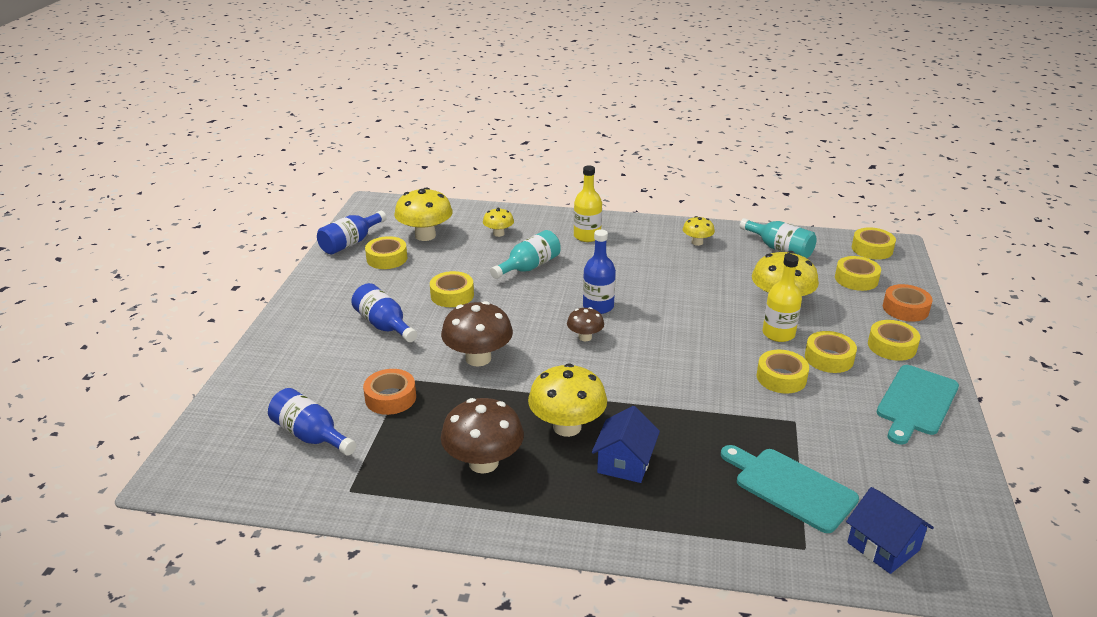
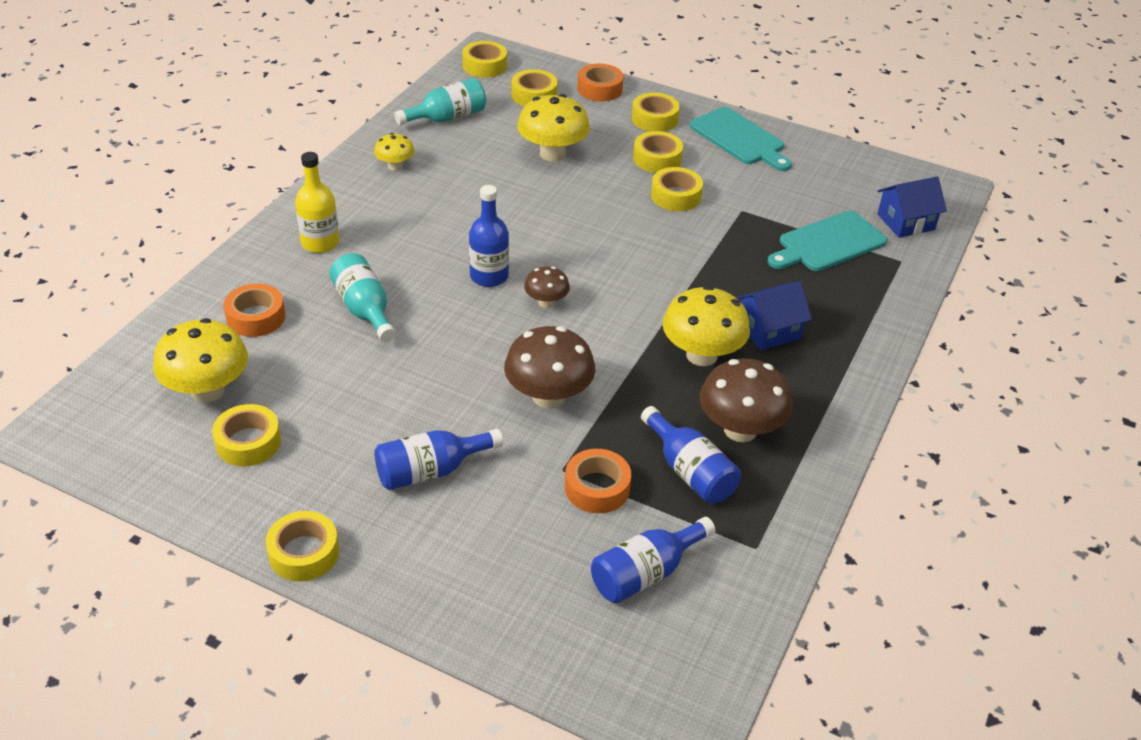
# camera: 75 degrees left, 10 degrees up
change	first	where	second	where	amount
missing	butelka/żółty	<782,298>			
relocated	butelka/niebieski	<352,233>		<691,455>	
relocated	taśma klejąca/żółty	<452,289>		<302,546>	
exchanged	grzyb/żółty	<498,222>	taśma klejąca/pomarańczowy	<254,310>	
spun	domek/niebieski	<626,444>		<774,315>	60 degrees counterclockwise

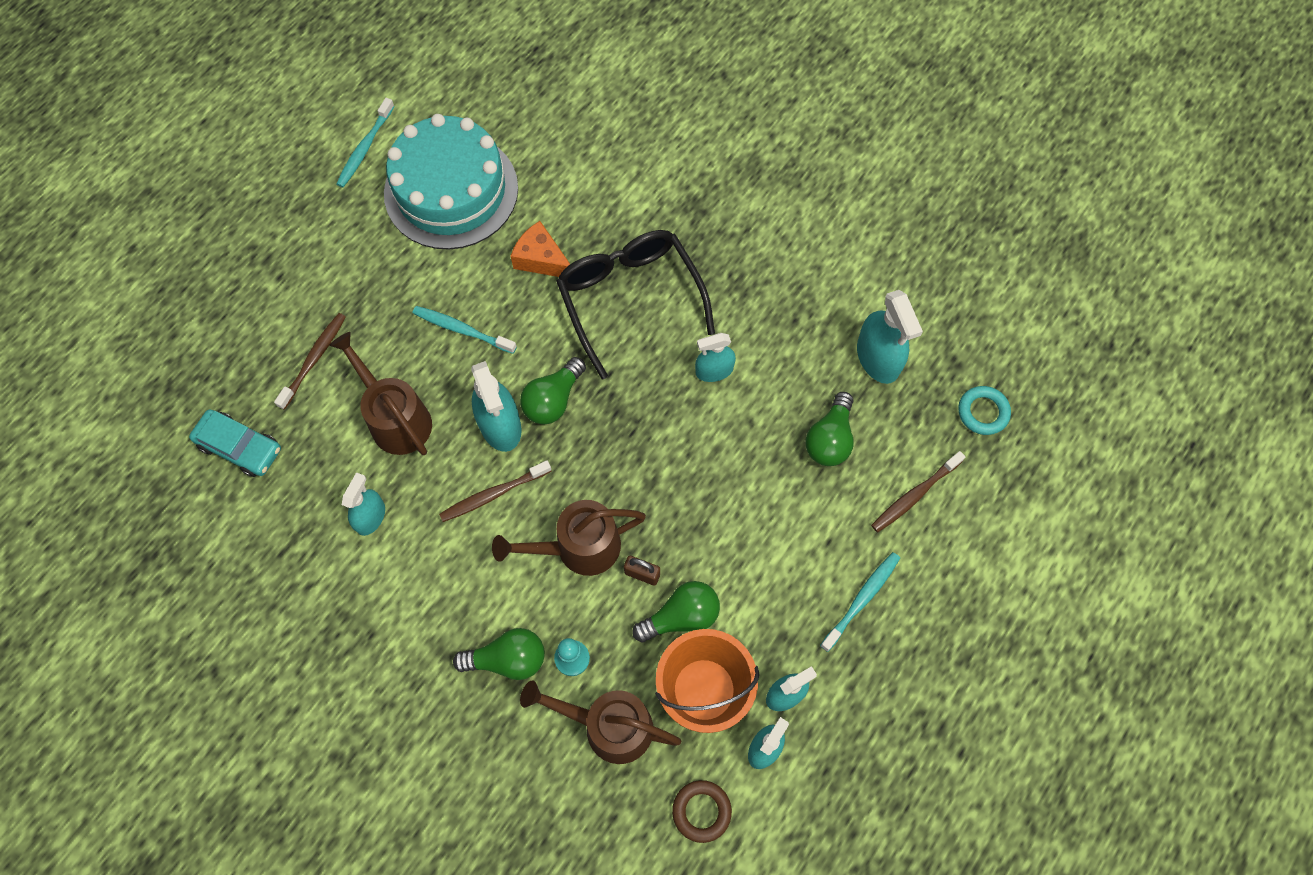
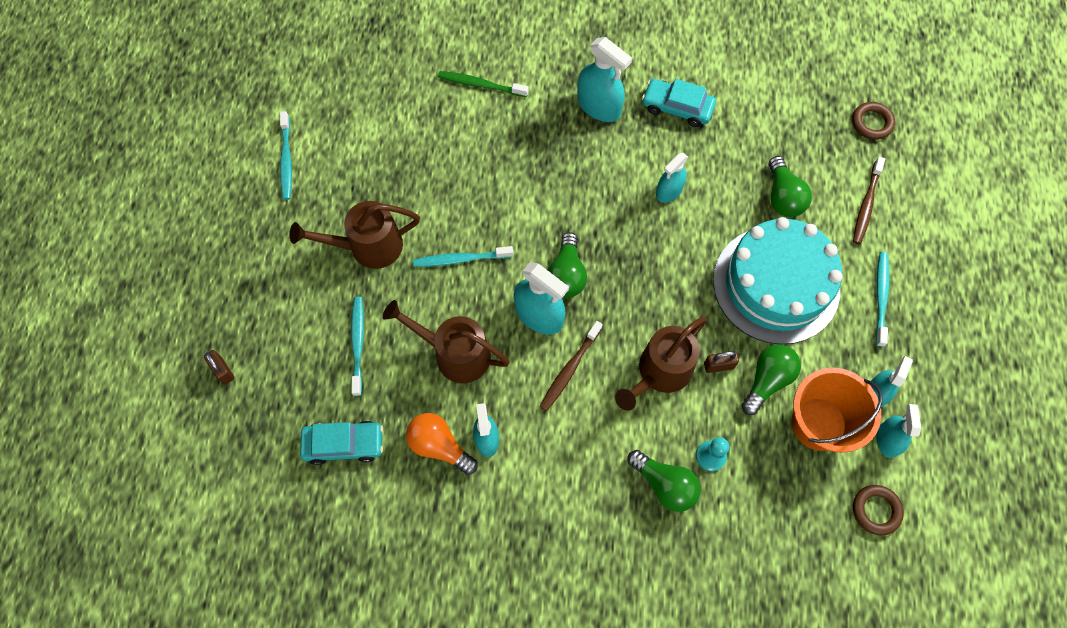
# camera: 30 degrees left, 0 degrees up
change	first	where	second	where	amount
missing	ser/pomarańczowy	<540,249>			
missing	okulary/czarny	<635,304>			
appeared			kłódka/brązowy	<219,367>	
appeared			żarówka/pomarańczowy	<442,444>	
appeared			szczoteczka do zębów/zielony	<483,84>	
appeared			samochód/turkusowy	<679,103>	
relocated	tort/turkusowy	<451,182>		<778,280>	
relocated	konewka/brązowy	<600,722>		<355,235>	
relocated	spryskiwacz/turkusowy	<890,337>		<604,79>	
colour	szczoteczka do zębów/brązowy	<310,361>	szczoteczka do zębów/turkusowy	<357,346>	
colour	pierścień/turkusowy	<984,410>	pierścień/brązowy	<873,121>	
spun	żarówka/zielony	<499,654>		<664,481>	75 degrees clockwise

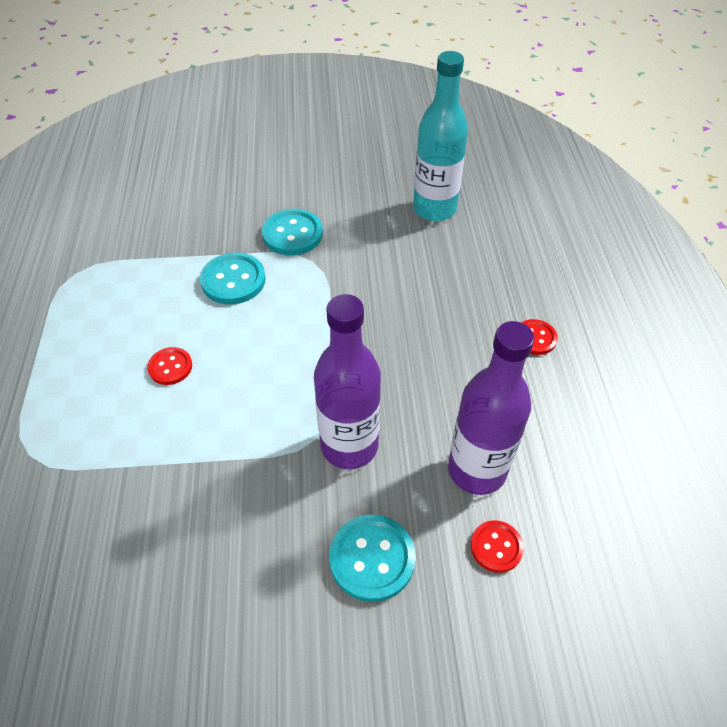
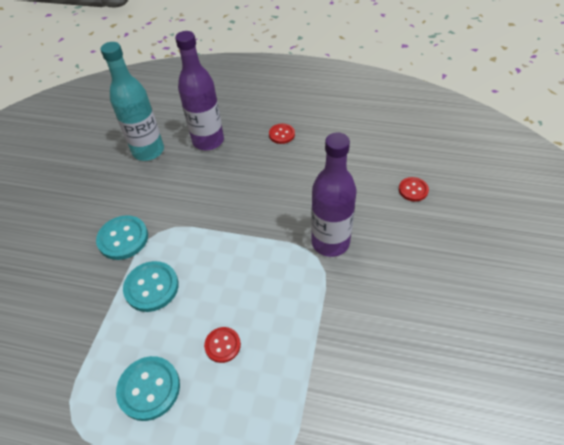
# camera: 70 degrees left, 0 degrees up
change	first	where	second	where	amount
relocated	guzik/turkusowy	<372,558>		<148,388>	
relocated	butelka/fioletowy	<491,408>		<199,90>	

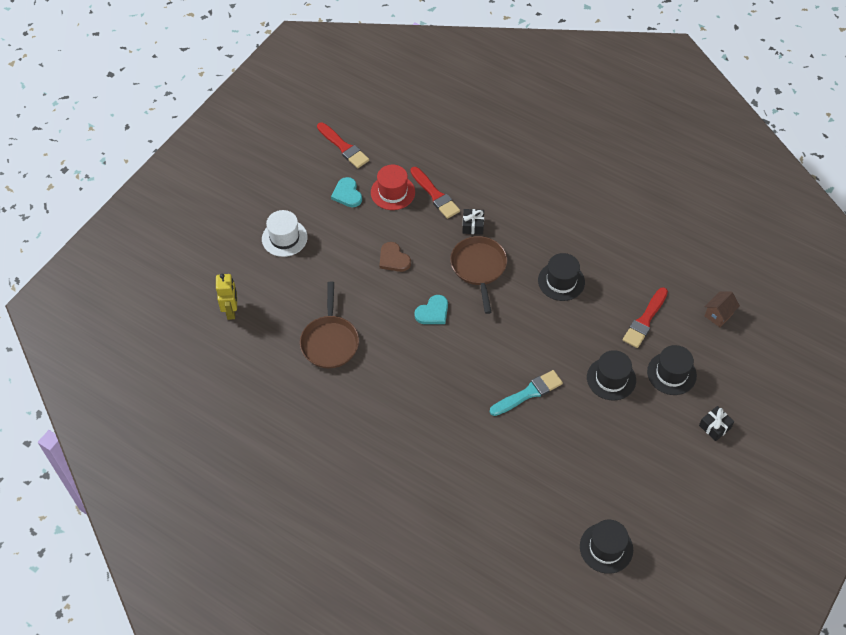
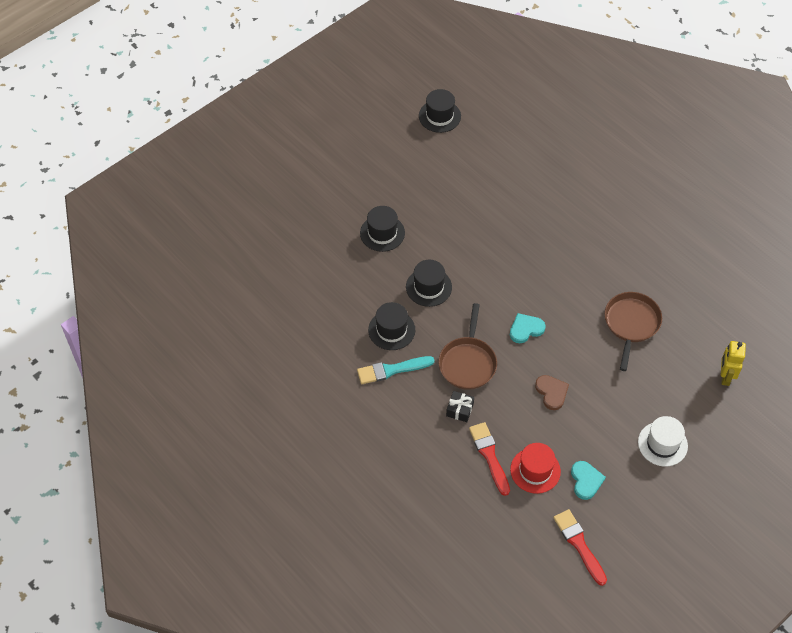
# camera: 165 degrees left, 0 degrees up
change	first	where	second	where	amount
missing	pędzel/czerwony	<645,317>			
missing	prezent/czarny	<716,423>			
missing	domek/brązowy	<722,309>			
relocated	pędzel/turkusowy	<526,393>		<396,370>	
relocated	kapelusz/czarny	<672,370>		<429,283>	

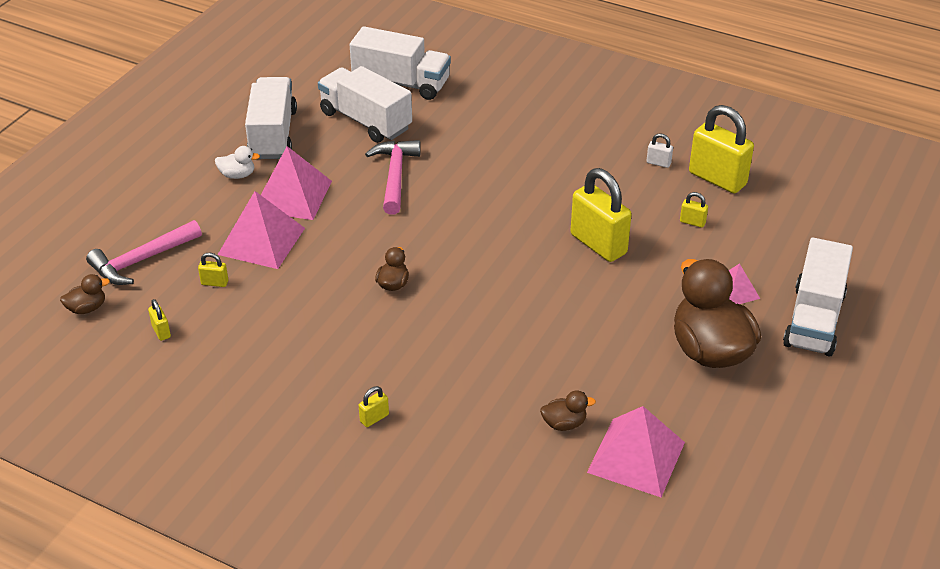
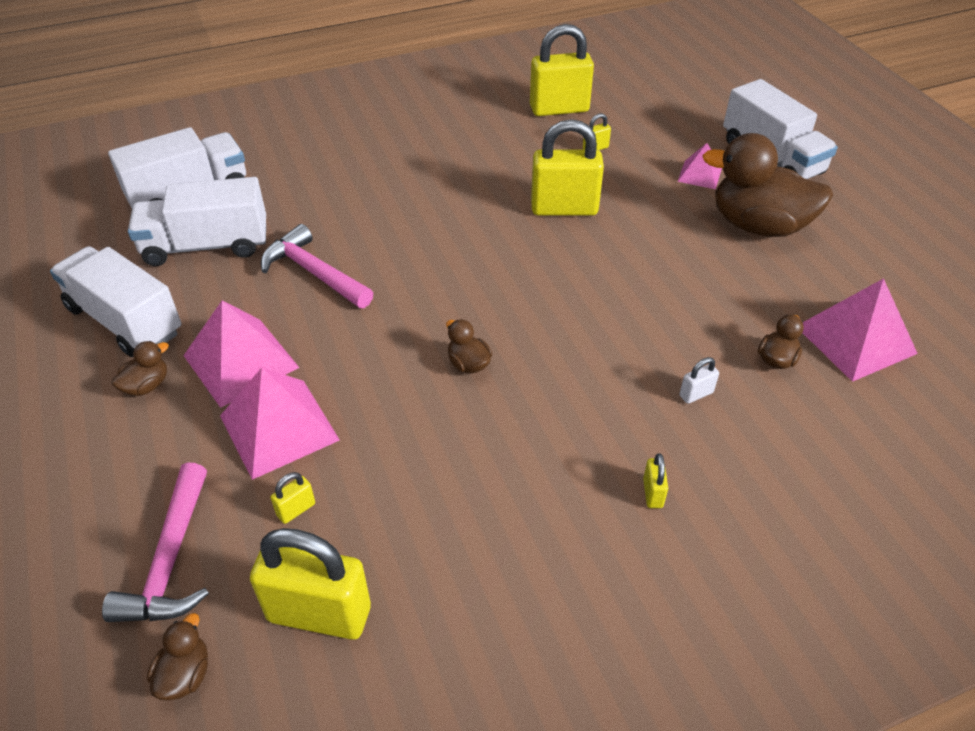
# camera: 50 degrees left, 5 degrees up
change	first	where	second	where	amount
relocated	kłódka/biały	<660,151>		<699,380>	
colour	kaczka/biały	<237,162>	kaczka/brązowy	<140,368>	
size	kłódka/żółty	<159,320>		<310,584>	x2.38

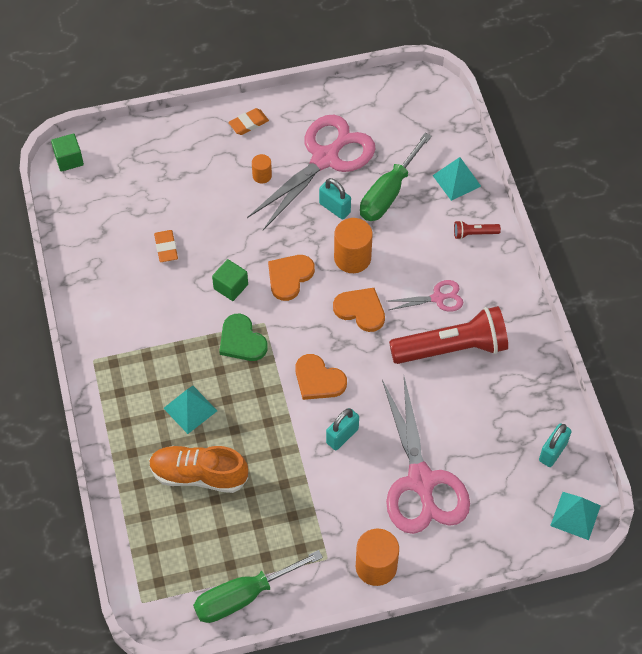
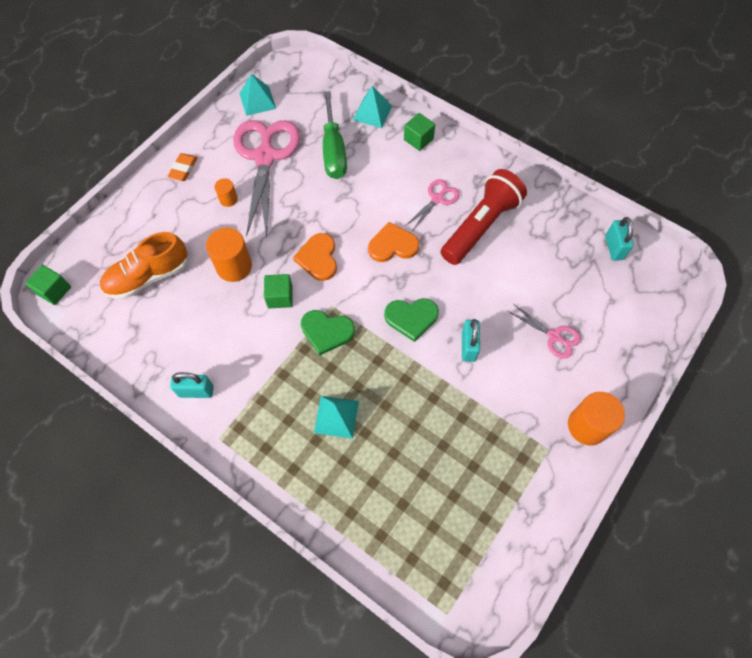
# camera: 40 degrees left, 5 degrees up
change	first	where	second	where	amount
missing	gumka do mazania/pomarańczowy	<166,246>			
missing	śrubokręt/zielony	<258,586>			
relocated	but/pomarańczowy	<198,469>		<144,265>	
relocated	kłódka/turkusowy	<335,198>		<192,385>	
relocated	walec/pomarańczowy	<353,245>		<229,255>	
relocated	piramida/turkusowy	<575,516>		<258,95>	
exchanged	latarka/czerwony	<477,229>	sześcian/zielony	<419,132>	
colour	serce/pomarańczowy	<321,377>	serce/zielony	<411,320>	
size	nożyczki/różowy	<426,455>		<544,331>	x0.47

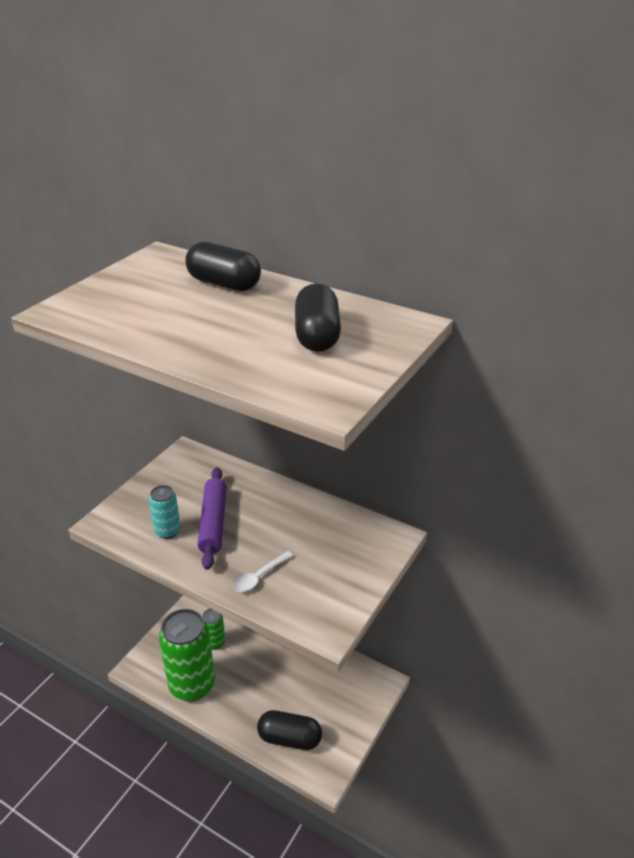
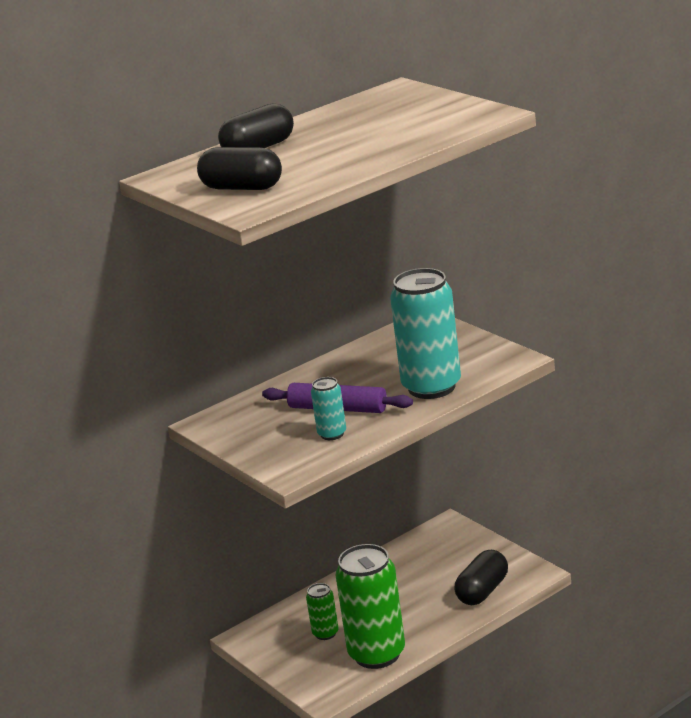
# camera: 65 degrees left, 10 degrees down
change	first	where	second	where	amount
relocated	kapsułka/czarny	<318,317>		<239,168>	
exchanged	łyżka/biały	<263,571>	puszka/turkusowy	<425,333>	

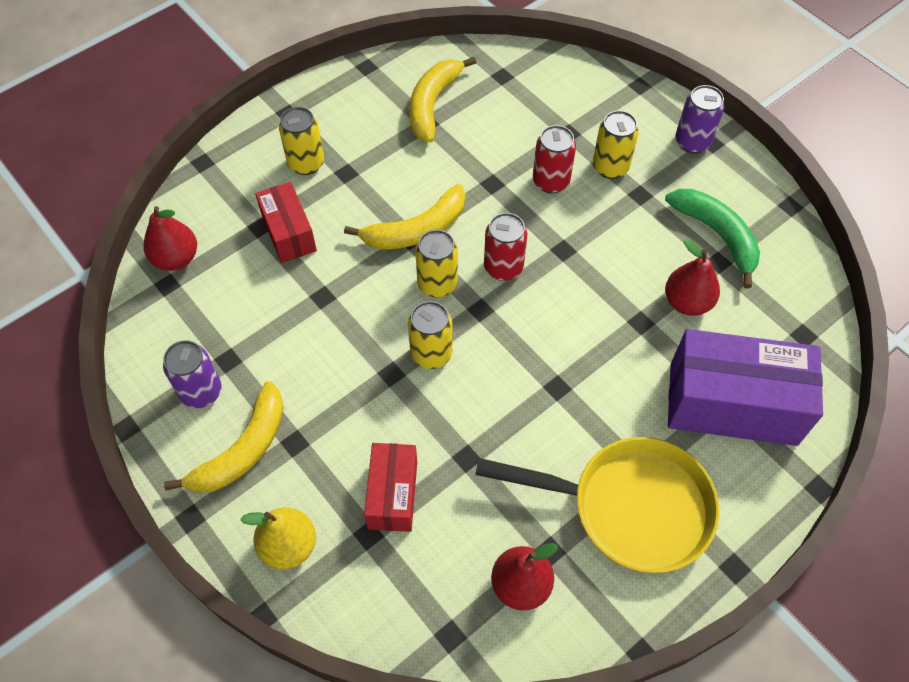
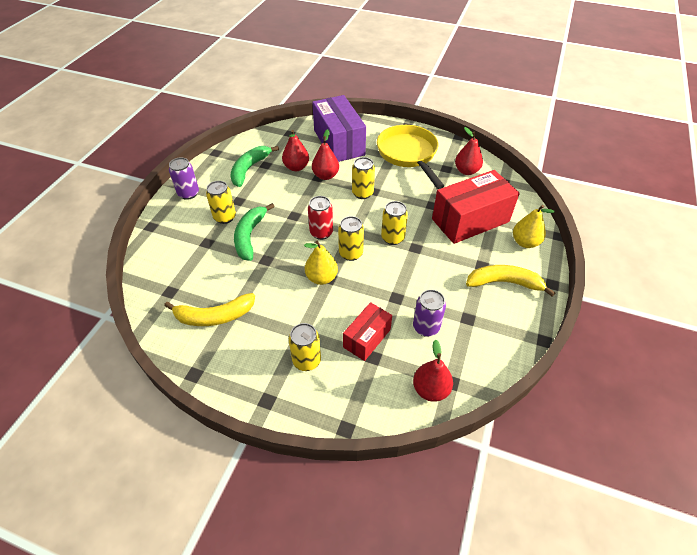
# camera: 120 degrees left, 10 degrees down
change	first	where	second	where	amount
appeared			gruszka/czerwony	<325,154>	
appeared			puszka/żółty	<363,178>	
relocated	puszka/fioletowy	<192,374>		<429,313>	
exchanged	banan/żółty	<404,217>	gruszka/żółty	<321,263>	
exchanged	puszka/czerwony	<554,159>	banan/zielony	<254,232>	
size	pudełko/czerwony	<390,487>		<476,207>	x1.79

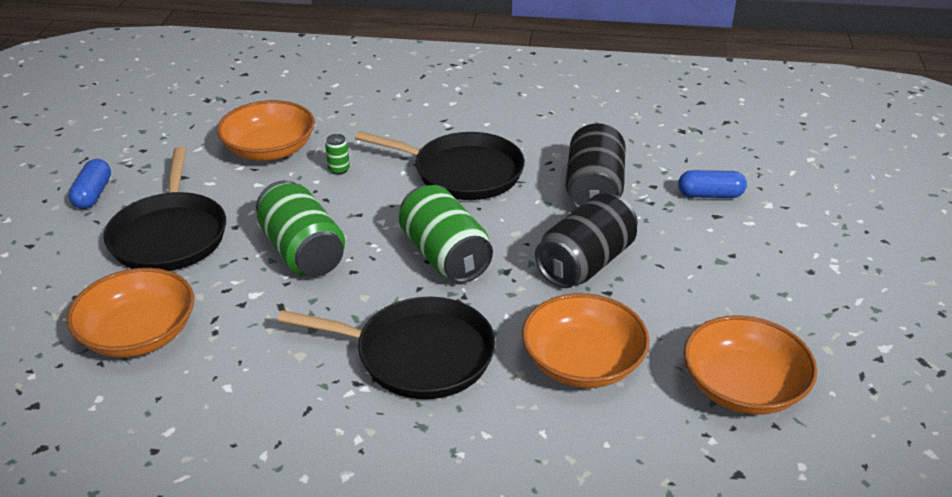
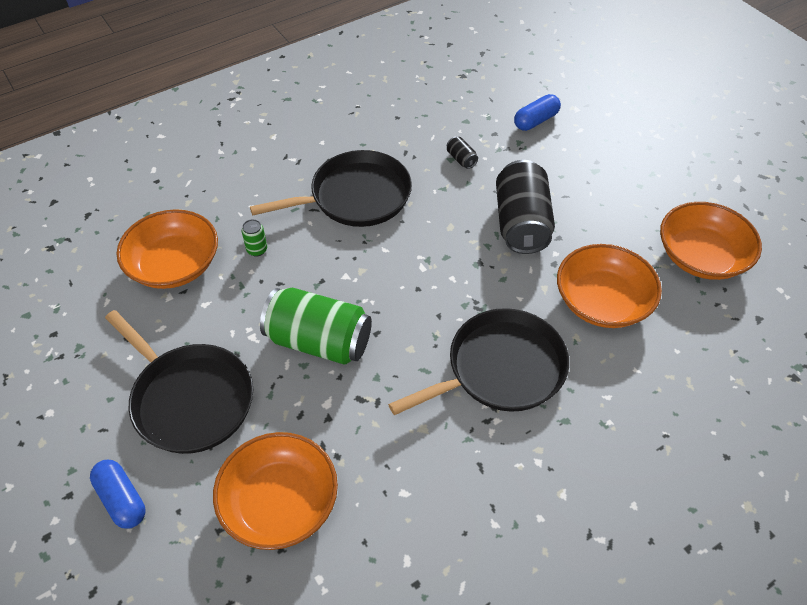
# camera: 40 degrees left, 15 degrees up
change	first	where	second	where	amount
missing	puszka/zielony	<446,234>			
relocated	kapsułka/niebieski	<89,184>		<117,494>	
size	puszka/czarny	<596,165>		<462,153>	x0.40

